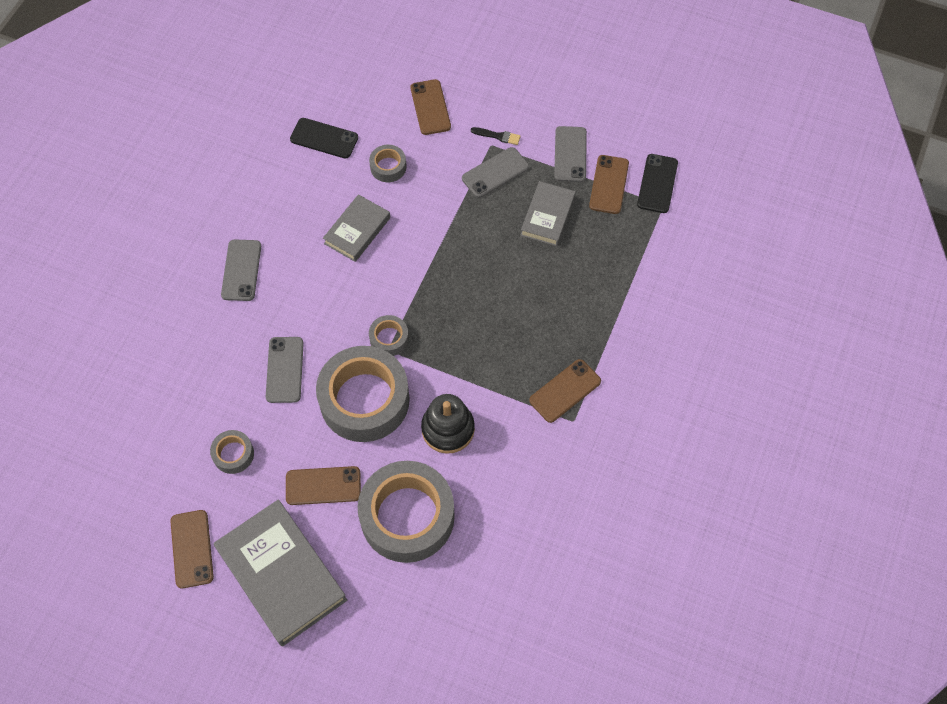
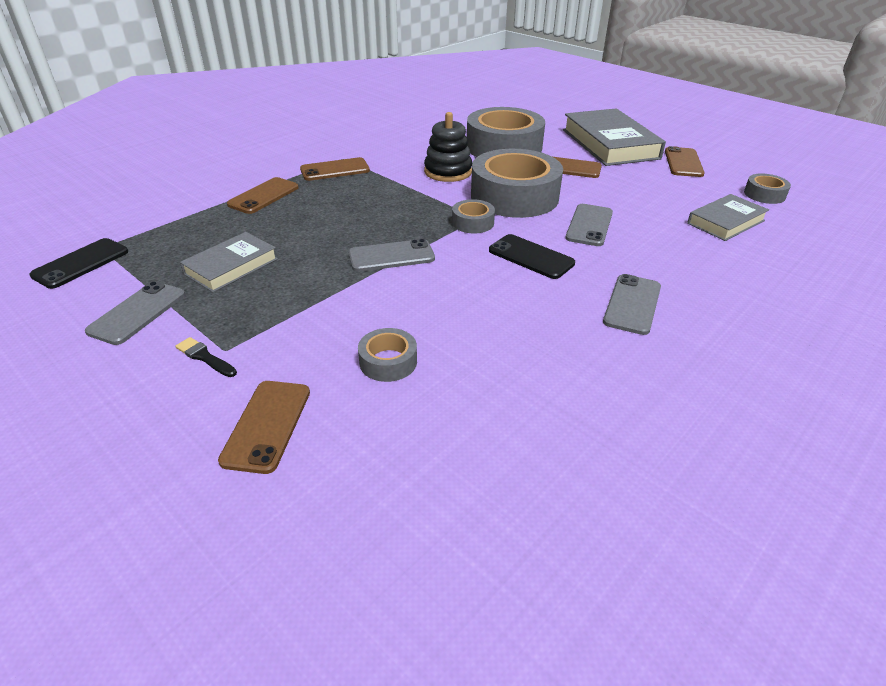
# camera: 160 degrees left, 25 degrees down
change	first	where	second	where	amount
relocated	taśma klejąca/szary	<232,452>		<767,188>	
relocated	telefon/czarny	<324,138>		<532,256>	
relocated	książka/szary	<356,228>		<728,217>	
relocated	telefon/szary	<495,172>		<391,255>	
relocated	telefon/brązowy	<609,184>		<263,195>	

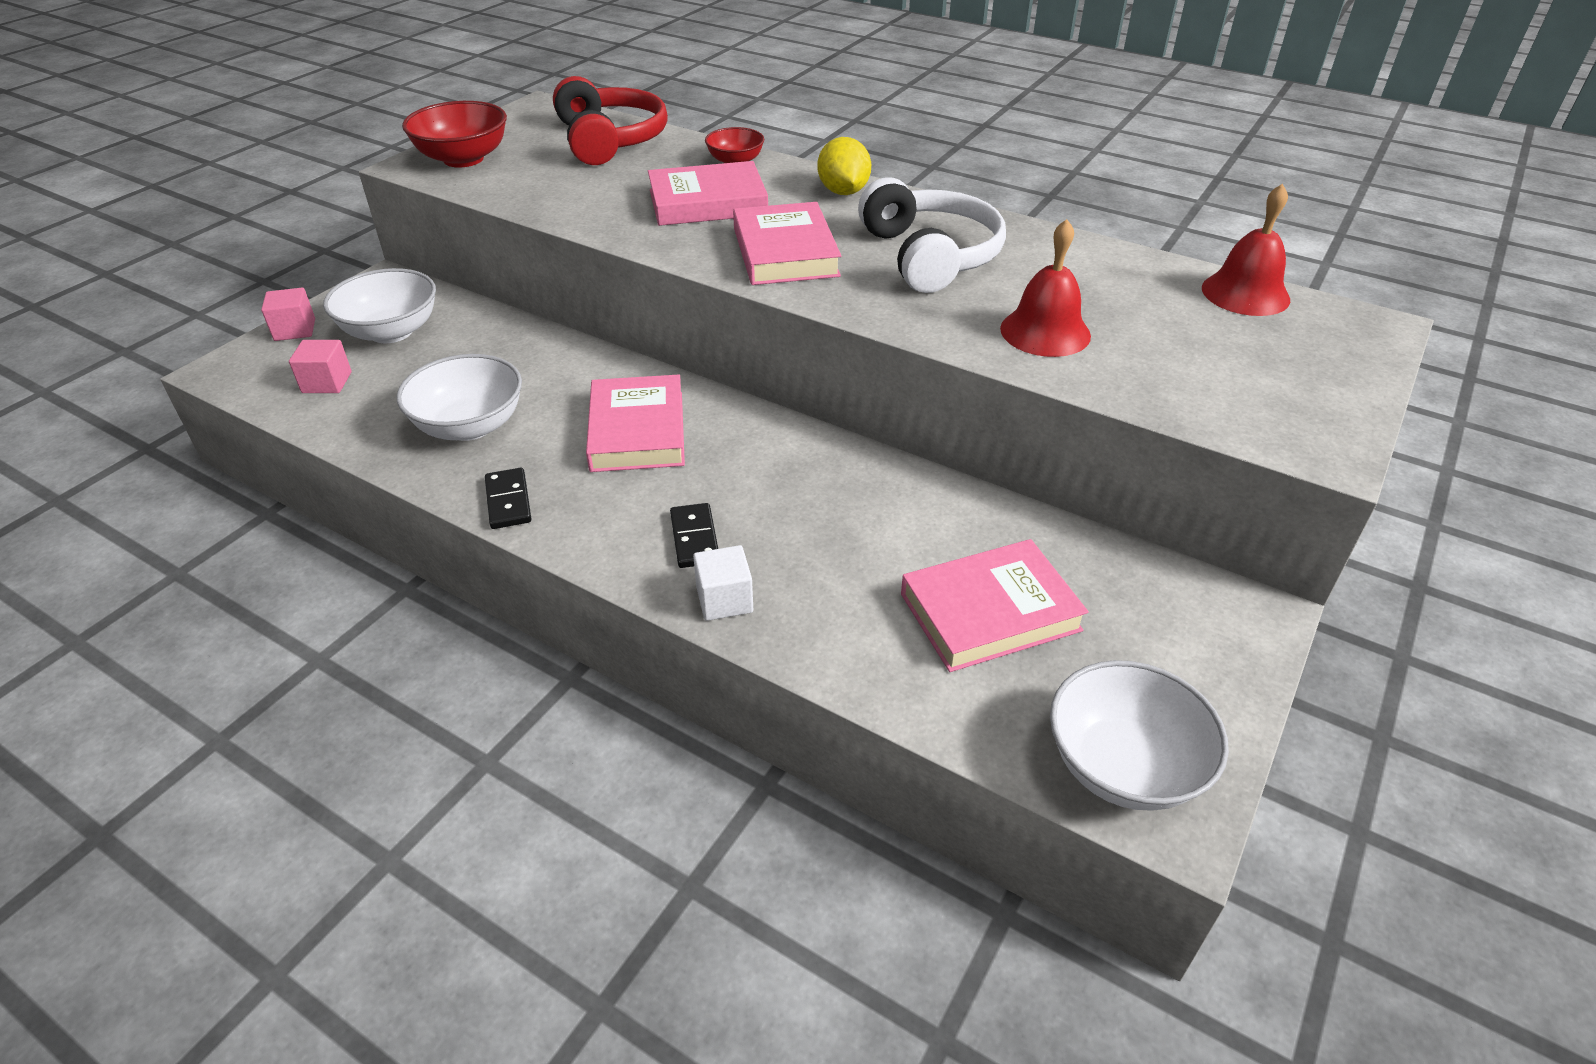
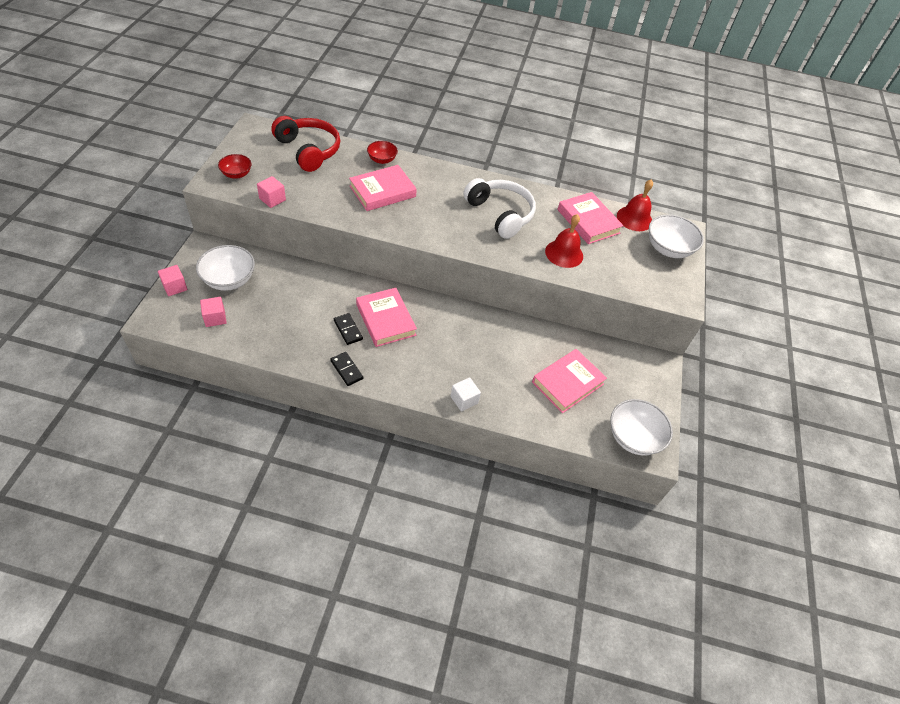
# camera: 25 degrees left, 10 degrees up
change	first	where	second	where	amount
missing	cytryna/żółty	<844,166>			
appeared			sześcian/różowy	<271,192>	
relocated	miska/biały	<459,397>		<676,236>	
relocated	kostka domina/czarny	<694,535>		<348,329>	
relocated	książka/różowy	<787,243>		<590,218>	
size	miska/czerwony	<454,134>		<235,166>	x0.59

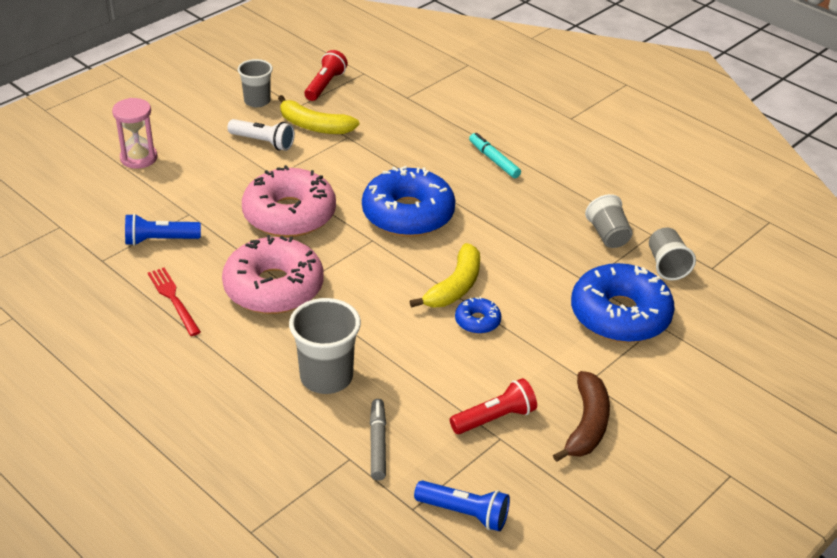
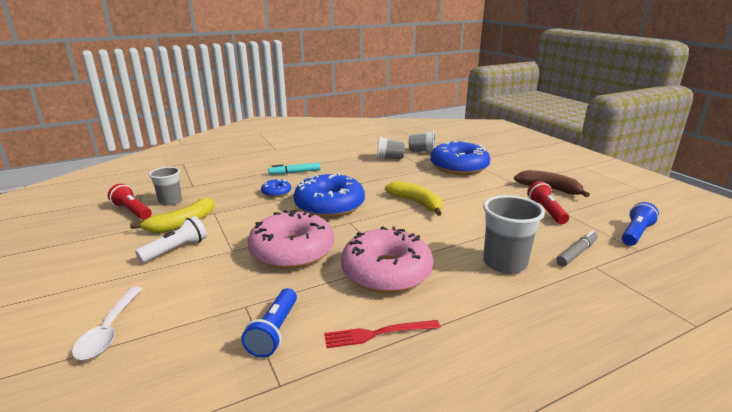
# camera: 70 degrees left, 15 degrees down
change	first	where	second	where	amount
relocated	szklanka/szary	<255,83>		<165,186>	
relocated	donut/niebieski	<478,315>		<276,187>	
exchanged	klepsydra/różowy	<134,133>	łyżka/biały	<107,323>	
spun	flamaster/szary	<378,440>		<577,248>	120 degrees clockwise

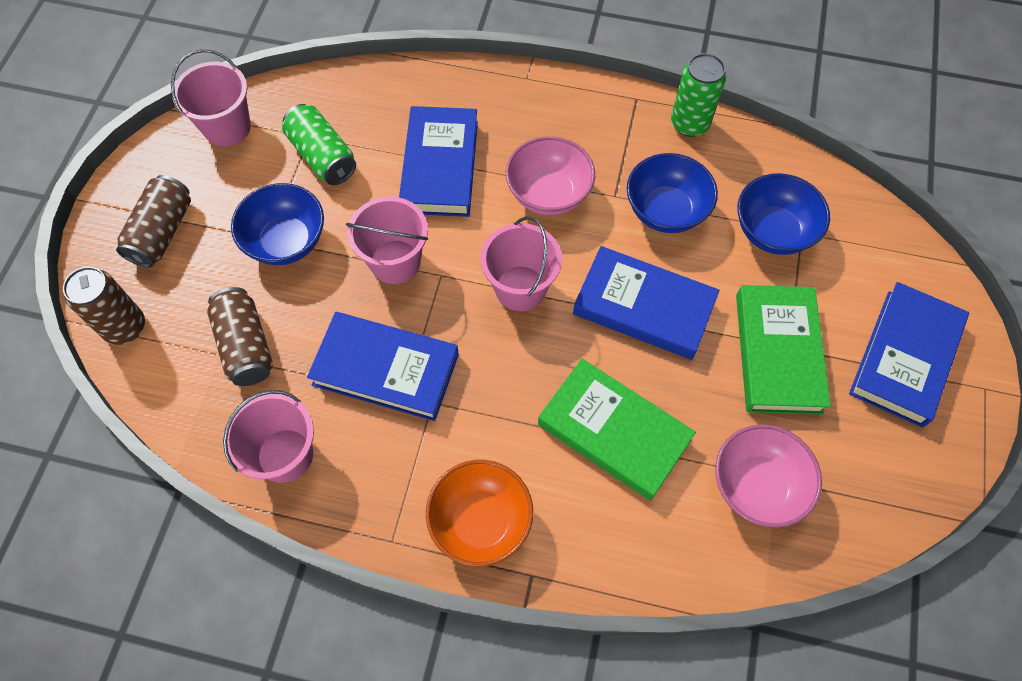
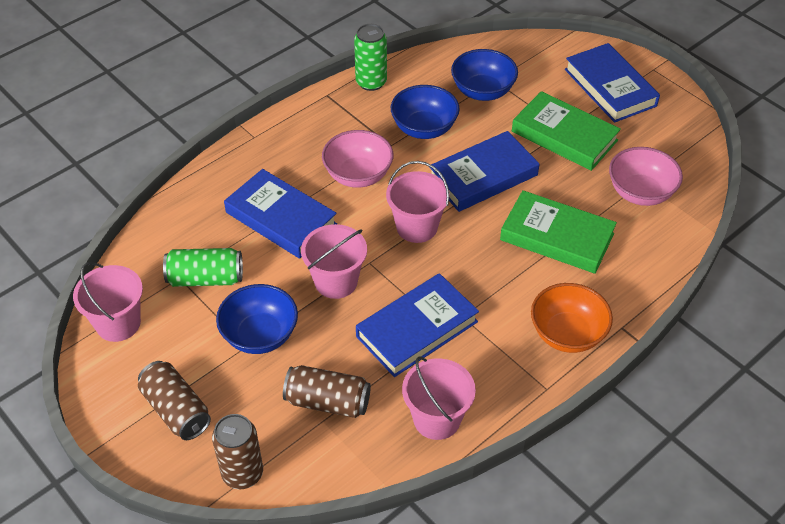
# camera: 55 degrees left, 15 degrees down
change	first	where	second	where	amount
spun	książka/zielony	<617,430>		<558,232>	45 degrees clockwise

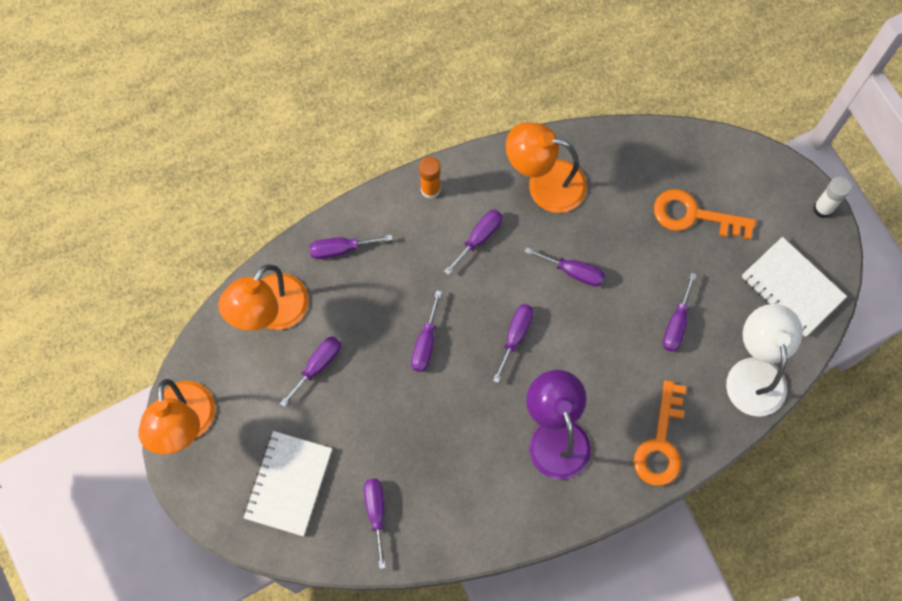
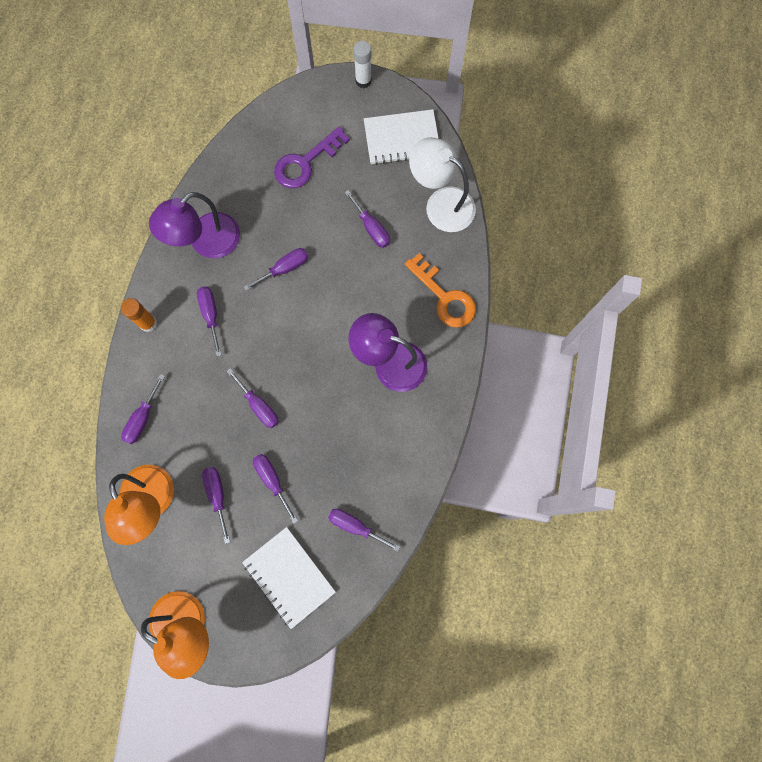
# camera: 55 degrees left, 5 degrees up
change	first	where	second	where	amount
relocated	śrubokręt/fioletowy	<513,343>		<275,489>	
colour	lampka/pomarańczowy	<546,167>	lampka/fioletowy	<194,225>	
colour	klucz/pomarańczowy	<705,214>	klucz/fioletowy	<312,157>	

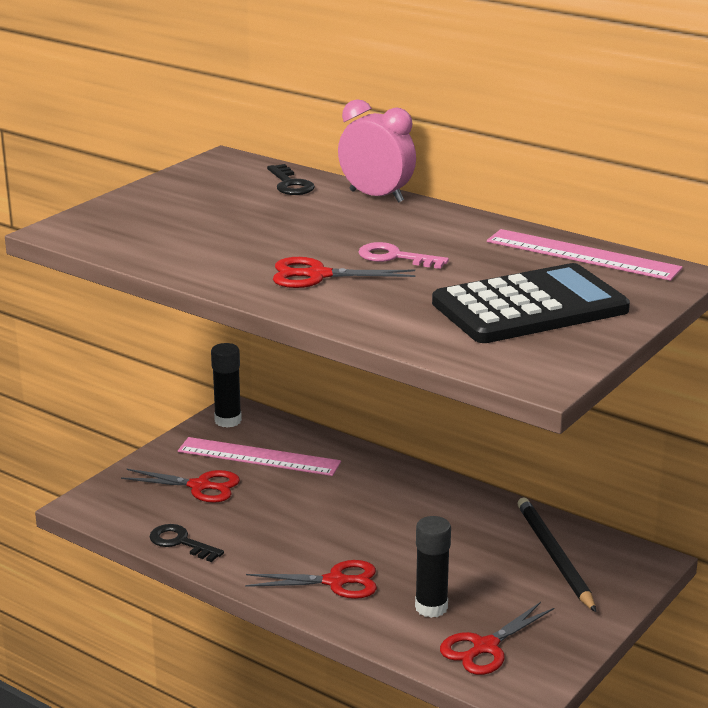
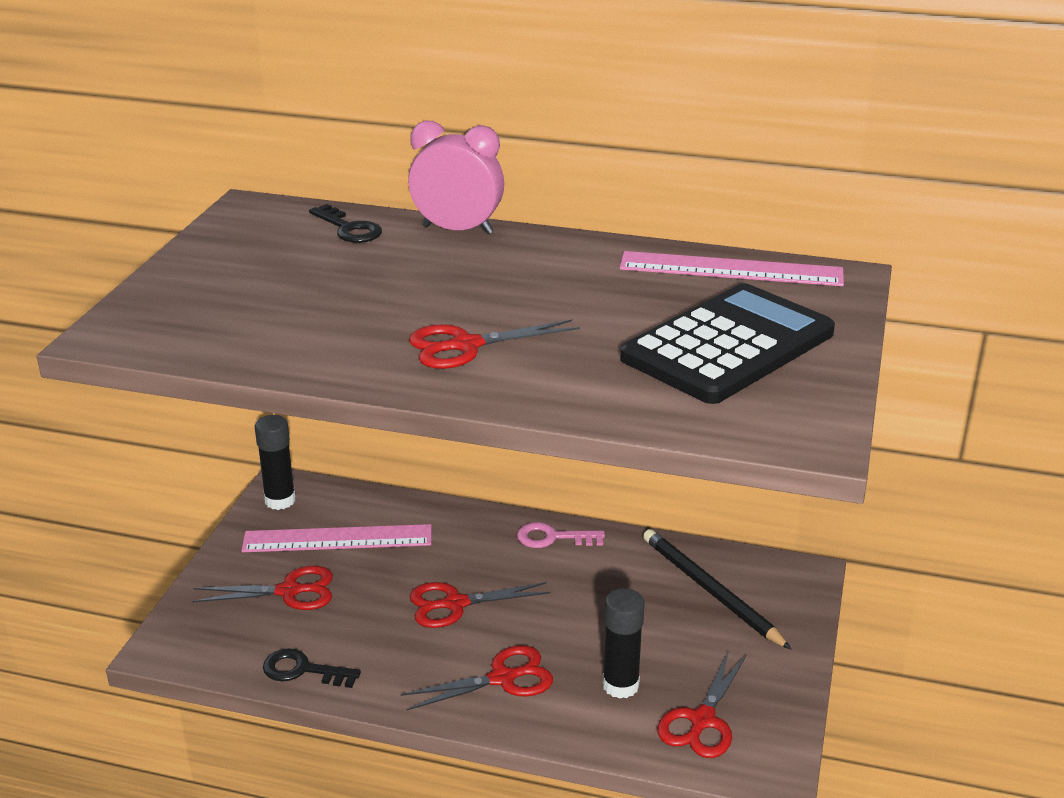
# camera: 20 degrees left, 5 degrees up
change	first	where	second	where	amount
appeared			nożyczki/czerwony	<480,605>	
relocated	klucz/różowy	<403,255>		<561,535>	

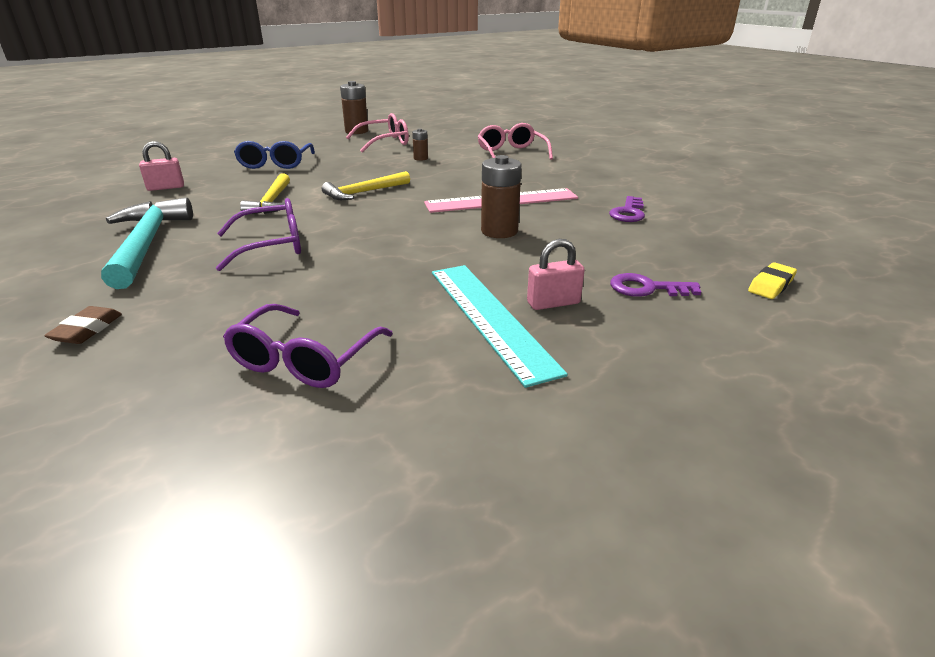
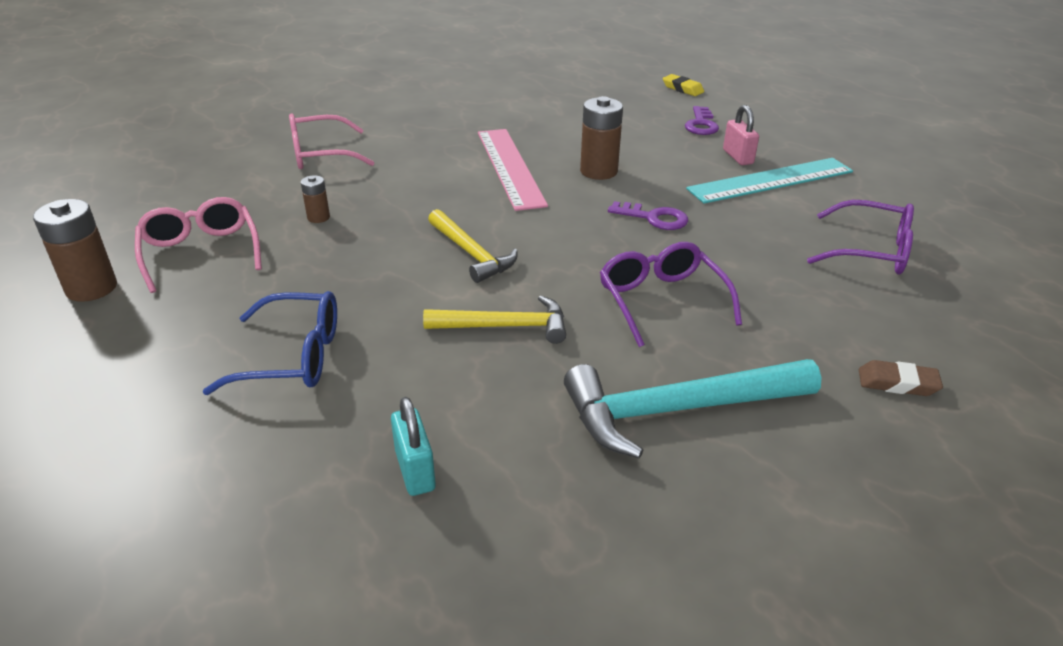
# camera: 90 degrees left, 5 degrees up
change	first	where	second	where	amount
relocated	klucz/fioletowy	<627,209>		<648,215>	
colour	kłódka/różowy	<161,166>	kłódka/turkusowy	<413,446>	

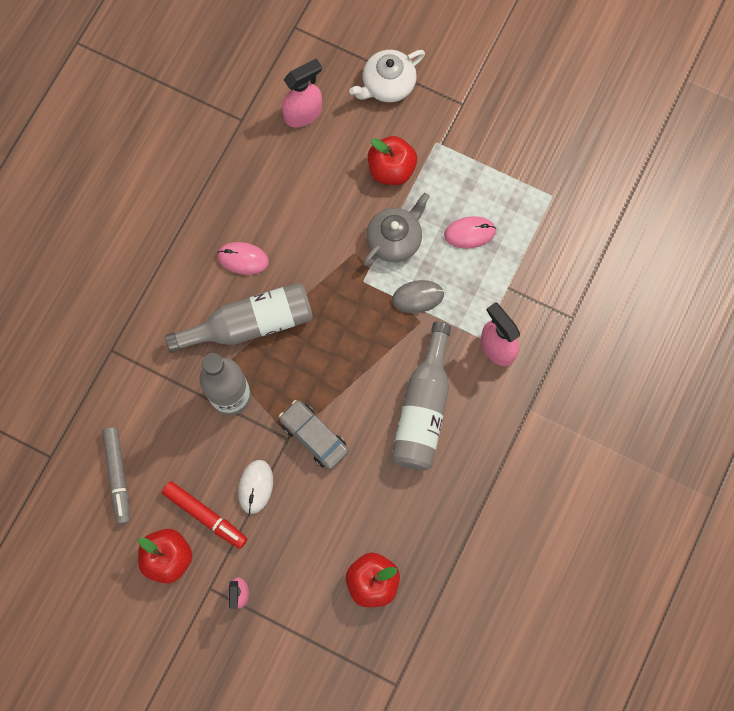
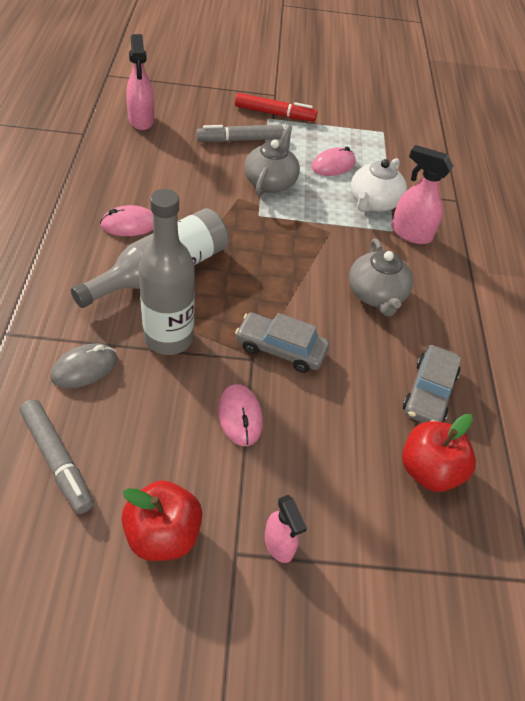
# camera: 30 degrees left, 25 degrees down
change	first	where	second	where	amount
appeared			samochód/szary	<432,384>	
relocated	flamaster/czerwony	<204,515>		<276,107>	
relocated	imbryk/biały	<387,76>		<379,185>	
relocated	myszka/szary	<418,296>		<83,365>	
exchanged	jabłko/czerwony	<392,160>	flamaster/szary	<240,133>	
exchanged	butelka/szary	<421,396>	imbryk/szary	<381,277>	
colour	myszka/biały	<255,487>	myszka/różowy	<240,415>	
spun	spryskiwacz/różowy	<302,92>		<140,82>	135 degrees clockwise

